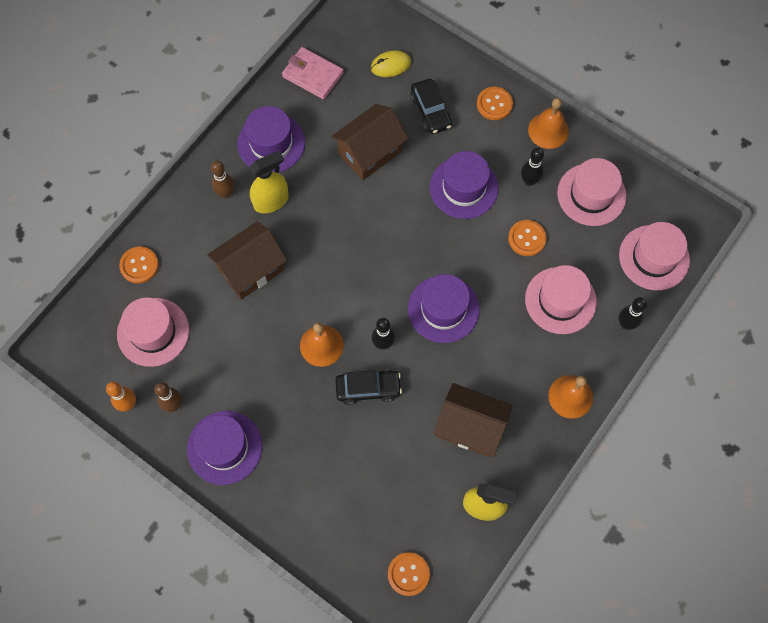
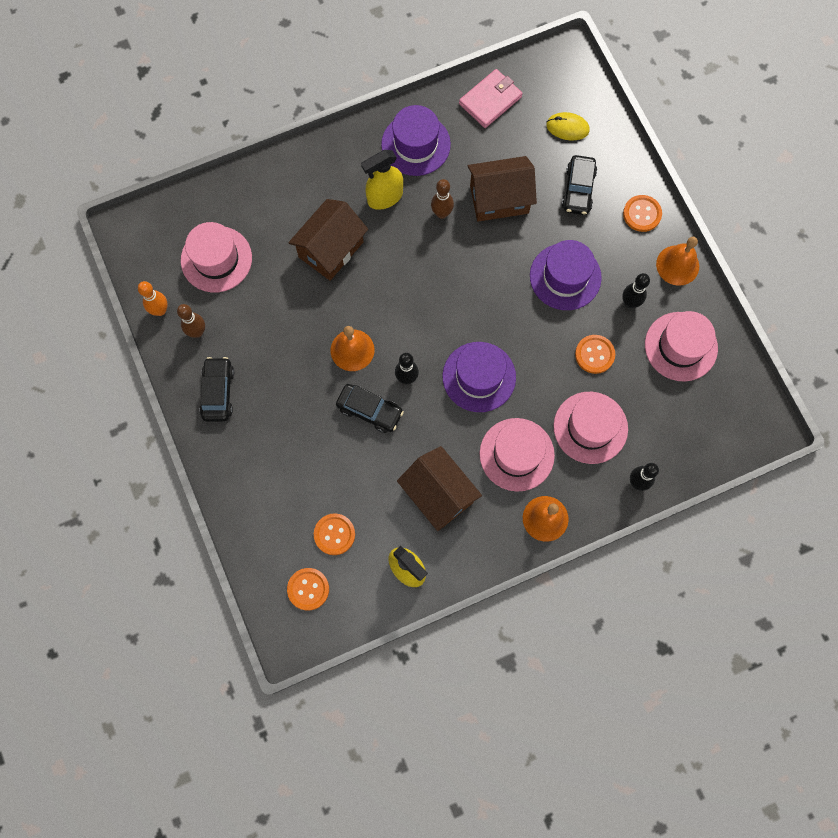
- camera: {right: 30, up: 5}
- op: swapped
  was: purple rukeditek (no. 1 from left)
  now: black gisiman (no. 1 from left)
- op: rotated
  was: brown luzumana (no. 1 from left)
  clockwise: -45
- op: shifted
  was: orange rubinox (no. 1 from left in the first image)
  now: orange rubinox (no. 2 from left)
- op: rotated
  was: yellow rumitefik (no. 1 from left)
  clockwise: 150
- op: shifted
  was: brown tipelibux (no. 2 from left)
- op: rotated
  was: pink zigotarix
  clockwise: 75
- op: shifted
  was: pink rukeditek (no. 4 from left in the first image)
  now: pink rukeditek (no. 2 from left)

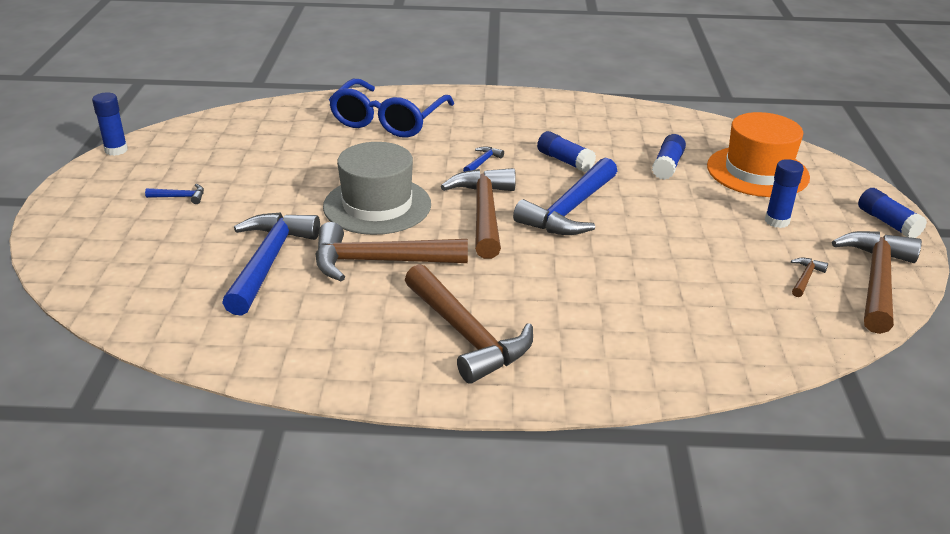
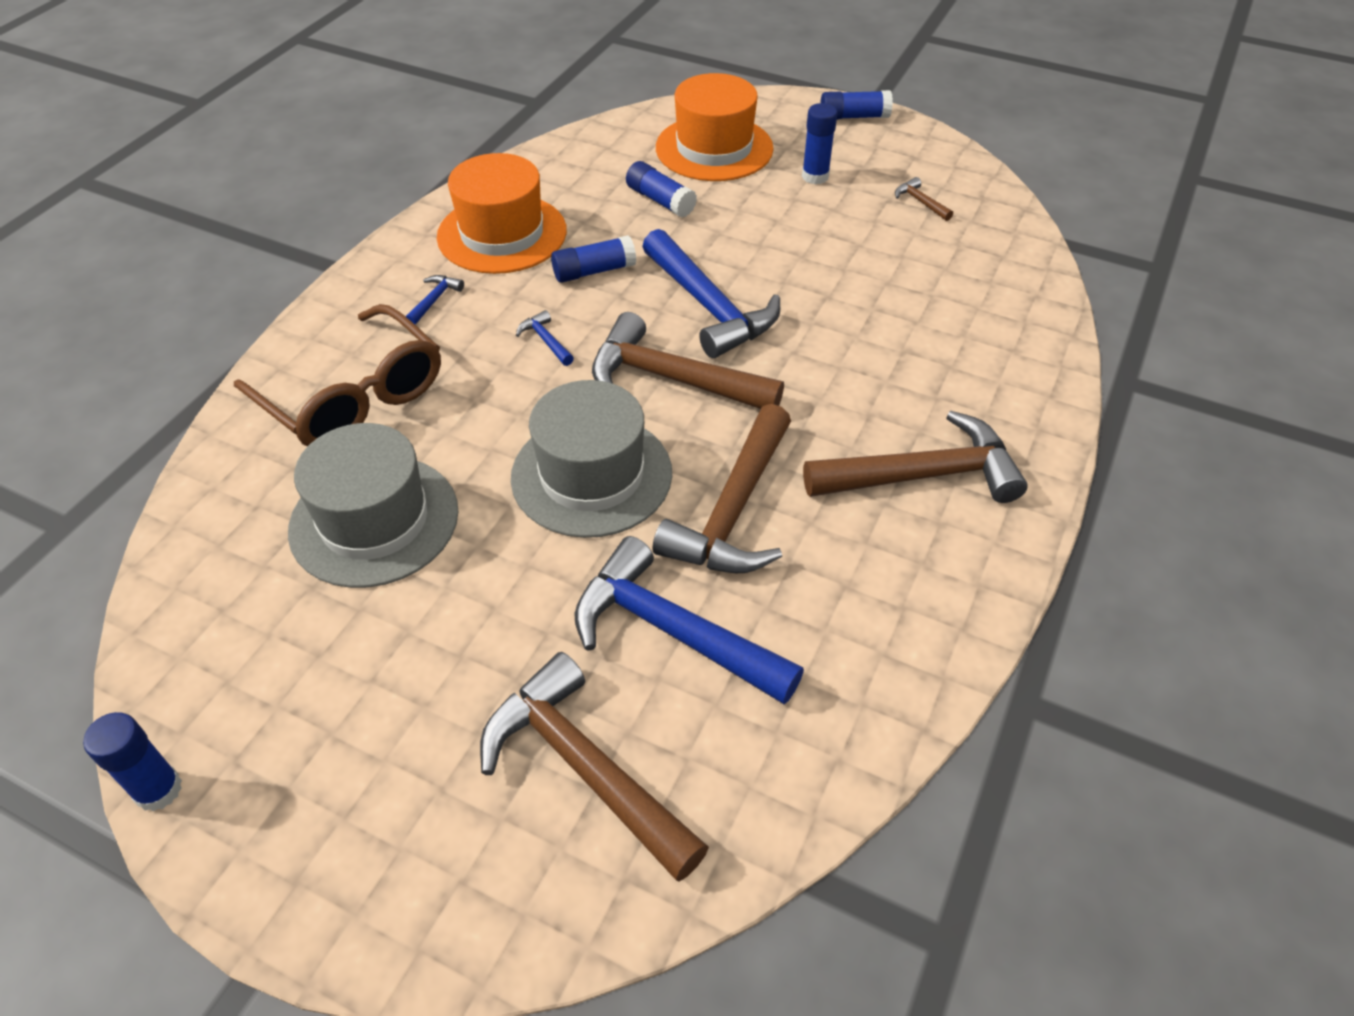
- camera: {right: -65, up: 15}
- op: repainted
  was: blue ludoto
  now: brown ludoto
- op: new
  now: grey rukeditek (no. 1 from left)
- op: shifted
  was: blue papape (no. 1 from left)
- op: new
  now: orange rukeditek (no. 1 from left)
- op: shifted
  was: brown papape (no. 5 from left in the first image)
  now: brown papape (no. 1 from left)

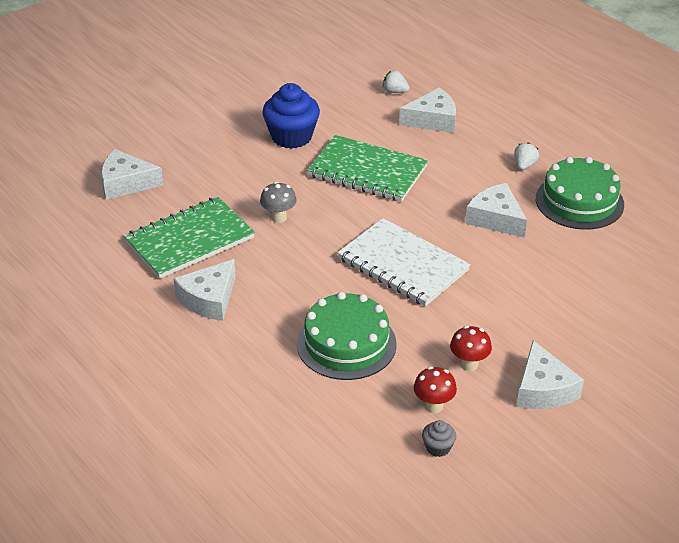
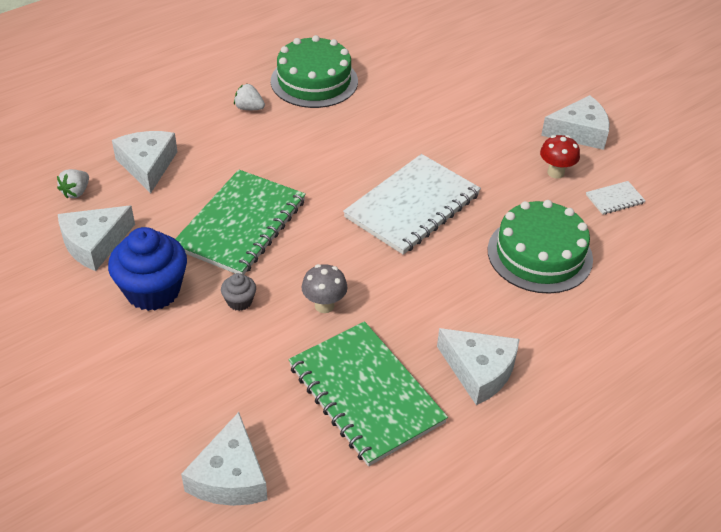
- camera: {right: -90, up: 5}
- op: shifted
  was: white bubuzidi (no. 4 from left in the first image)
  now: white bubuzidi (no. 1 from left)
- op: shifted
  was: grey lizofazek
- op: swapped
  was: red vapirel (no. 1 from left)
  now: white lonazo (no. 2 from left)

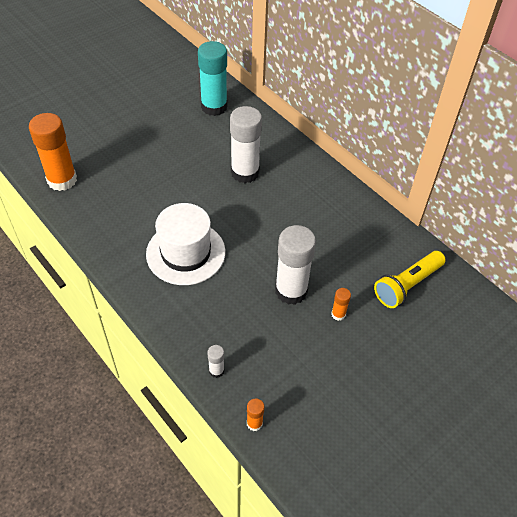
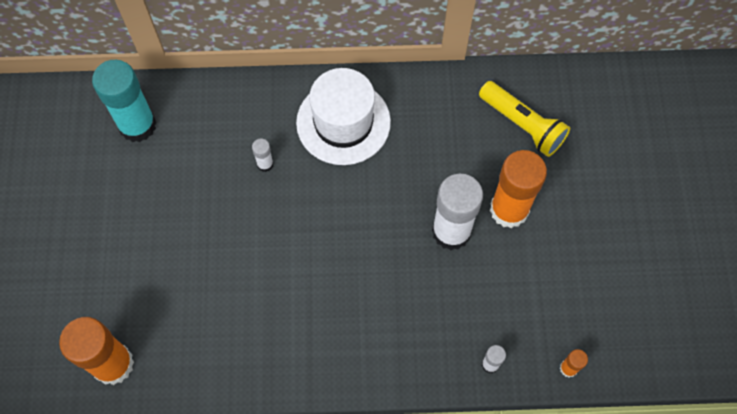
- camera: {right: -50, up: 15}
- op: scaled
  was: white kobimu (no. 2 from left in the first image)
  ratio: 0.43
- op: shifted
  was: white rukeditek
- op: rotated
  was: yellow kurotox
  clockwise: -45
- op: scaled
  was: orange kobimu (no. 3 from left in the first image)
  ratio: 2.3

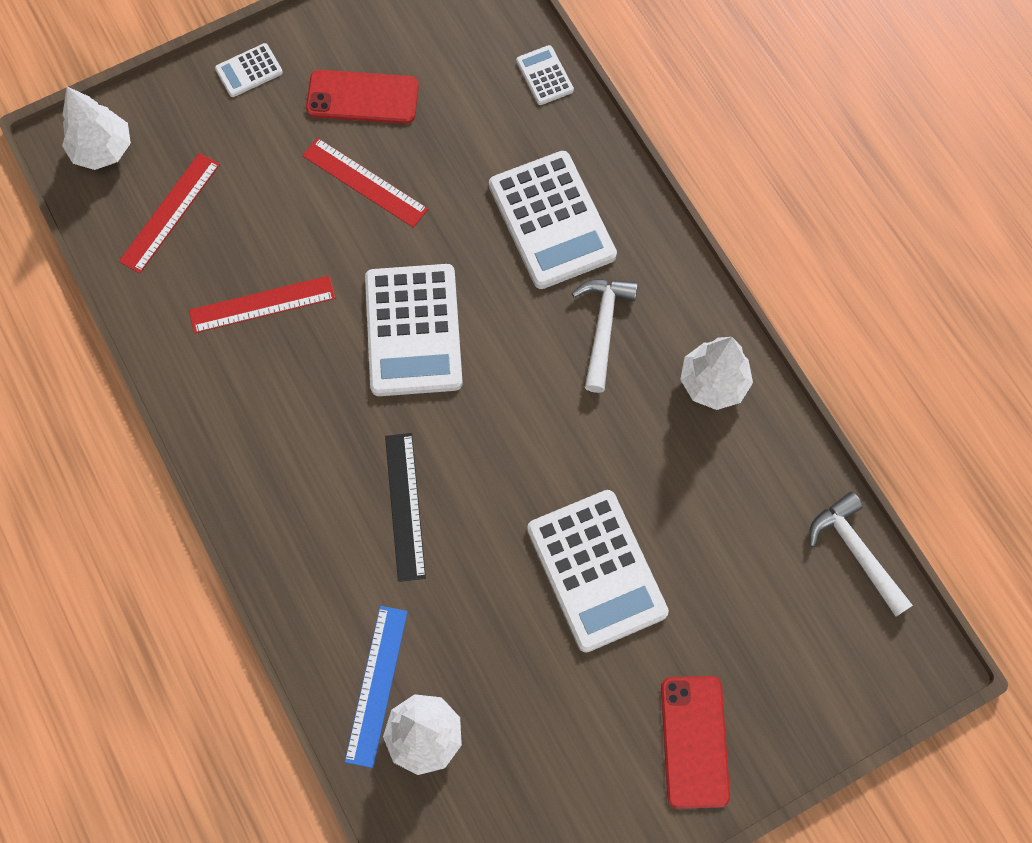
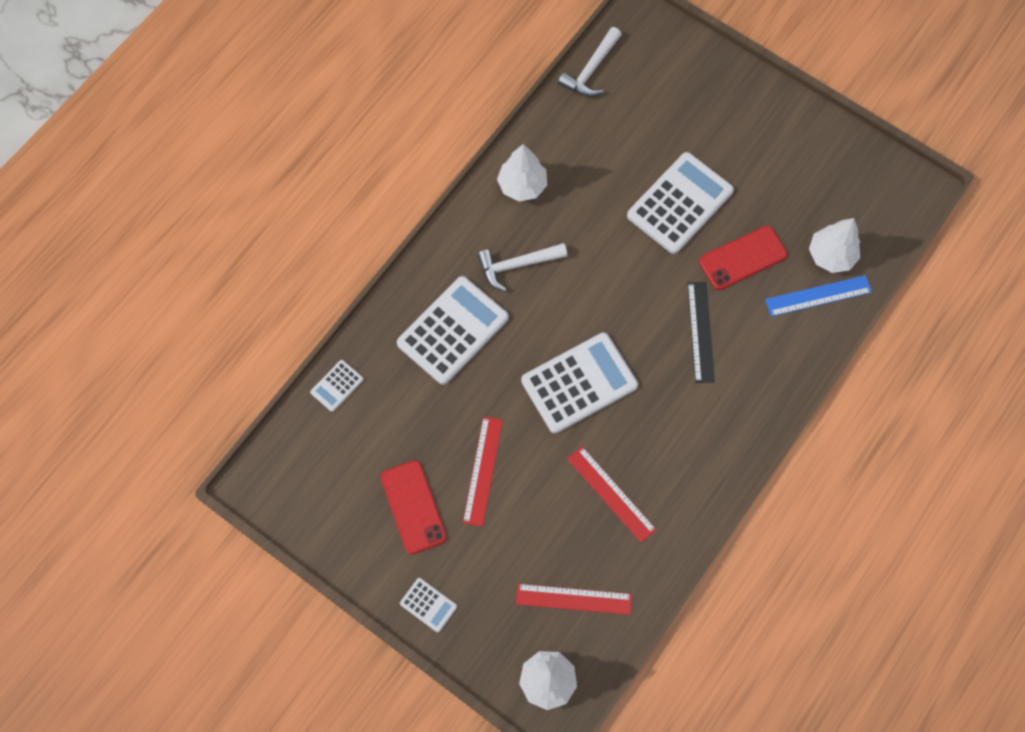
- camera: {right: -115, up: 0}
- op: rotated
  was: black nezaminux
  clockwise: -60
- op: shifted
  was: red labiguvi (no. 2 from left)

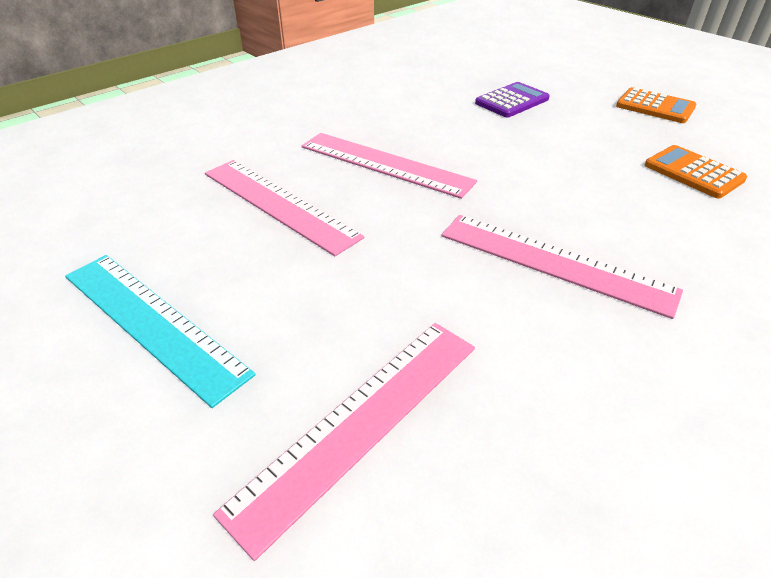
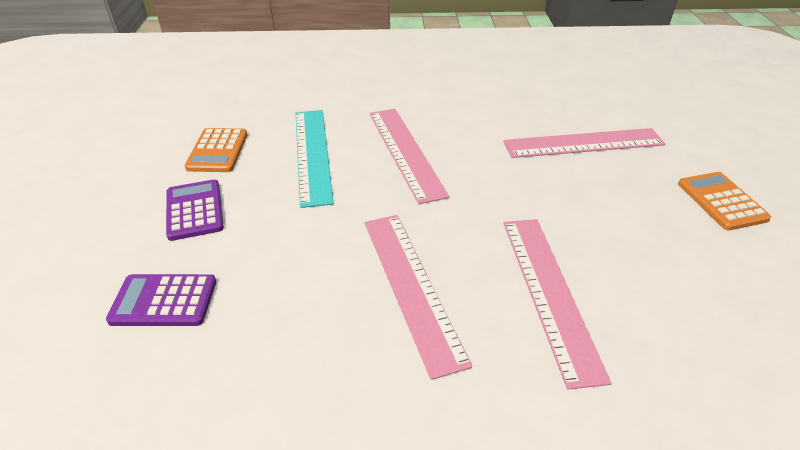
- camera: {right: -140, up: 0}
- op: new
  now: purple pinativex (no. 2 from left)
- op: shifted
  was: turquoise nezaminux
- op: shifted
  was: orange pinativex (no. 1 from left in the first image)
  now: orange pinativex (no. 2 from left)

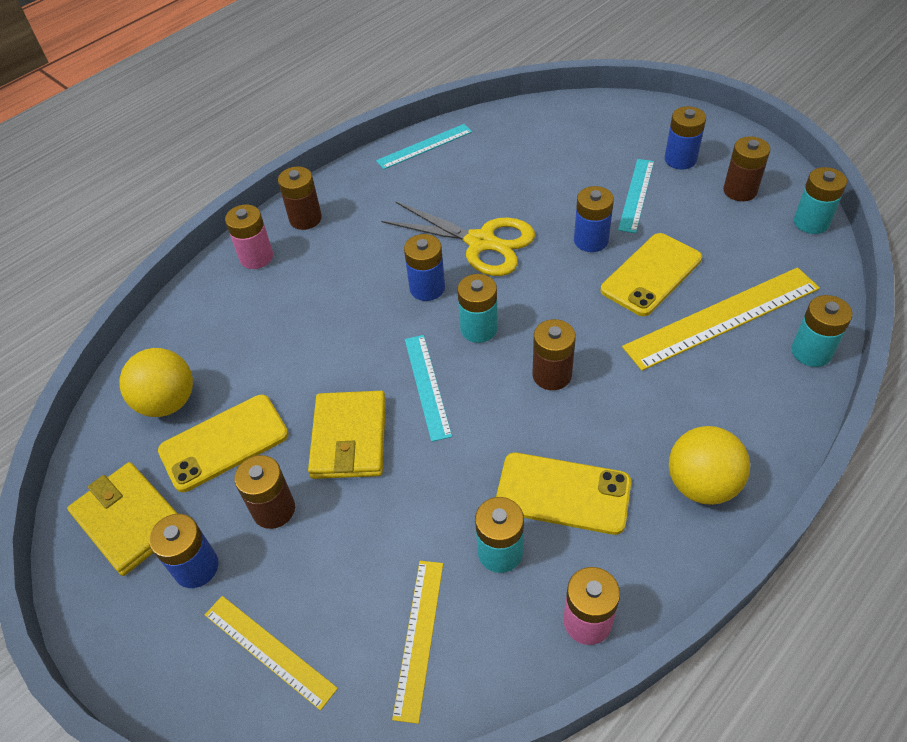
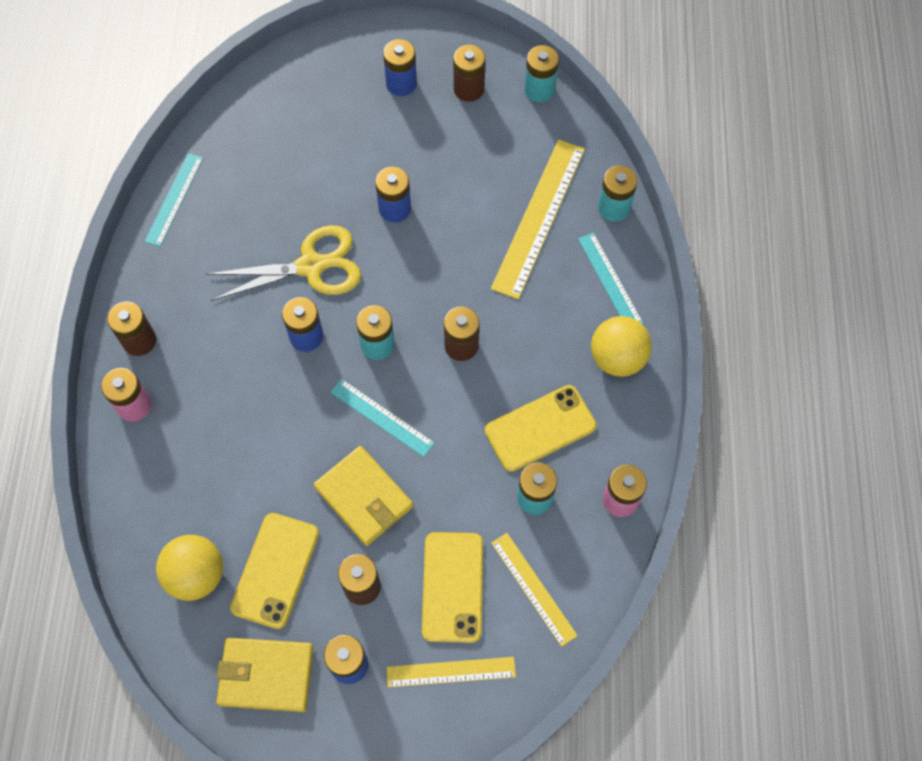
- camera: {right: -45, up: 15}
- op: shifted
  was: yellow labiguvi (no. 3 from left in the first image)
  now: yellow labiguvi (no. 2 from left)
- op: shifted
  was: turquoise nezaminux (no. 3 from left)

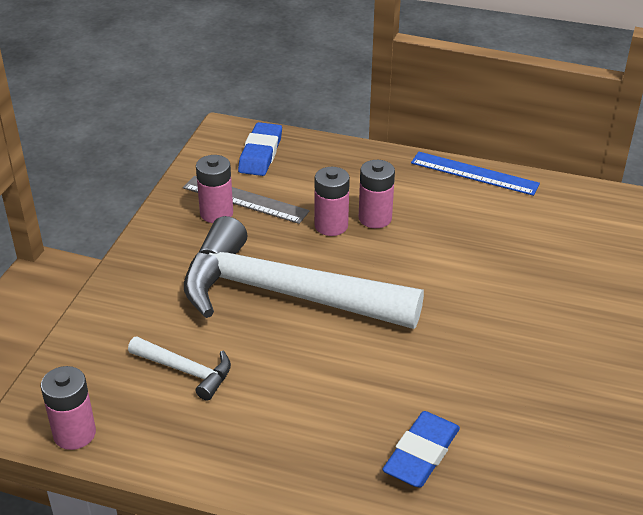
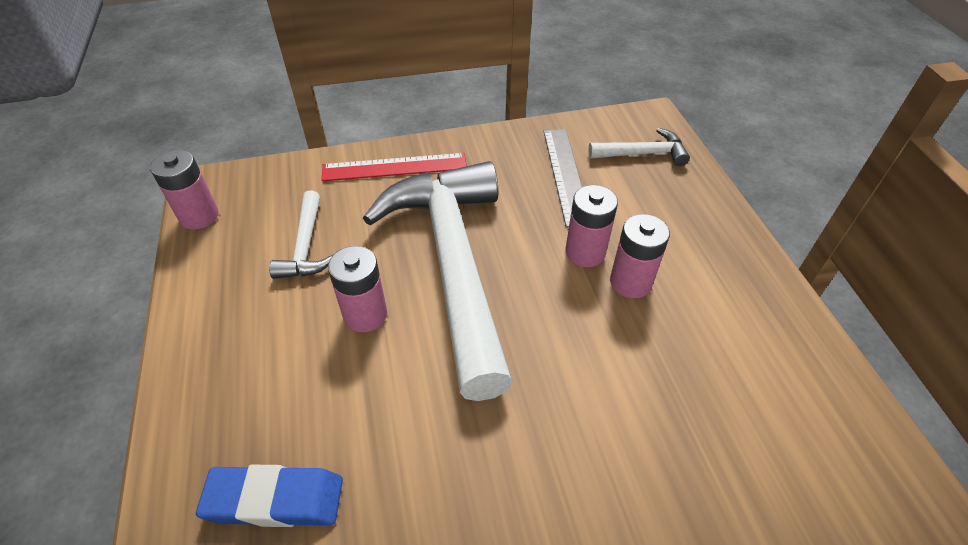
- camera: {right: 60, up: 10}
- op: new
  now: red nezaminux
- op: shifted
  was: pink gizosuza (no. 2 from left)
- op: swapped
  was: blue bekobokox (no. 1 from left)
  now: white papape (no. 3 from left)
- op: gone
  was: blue nezaminux

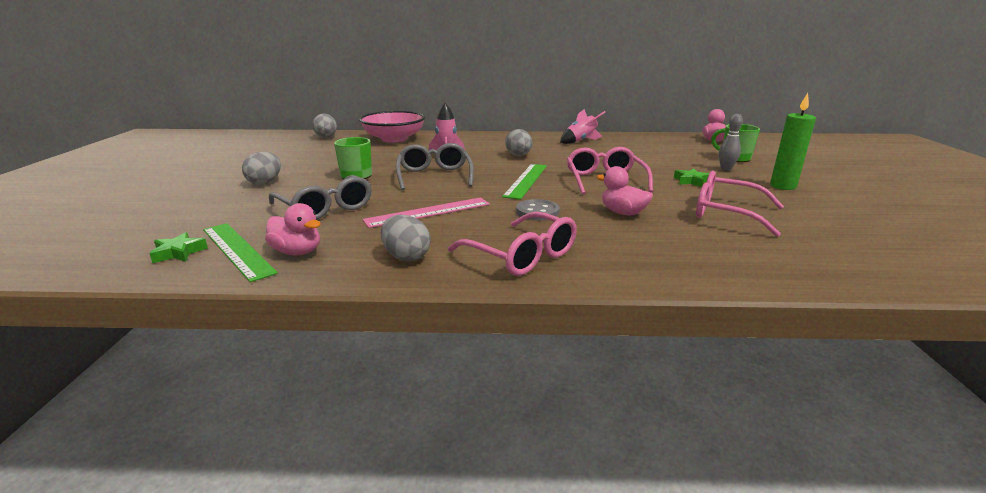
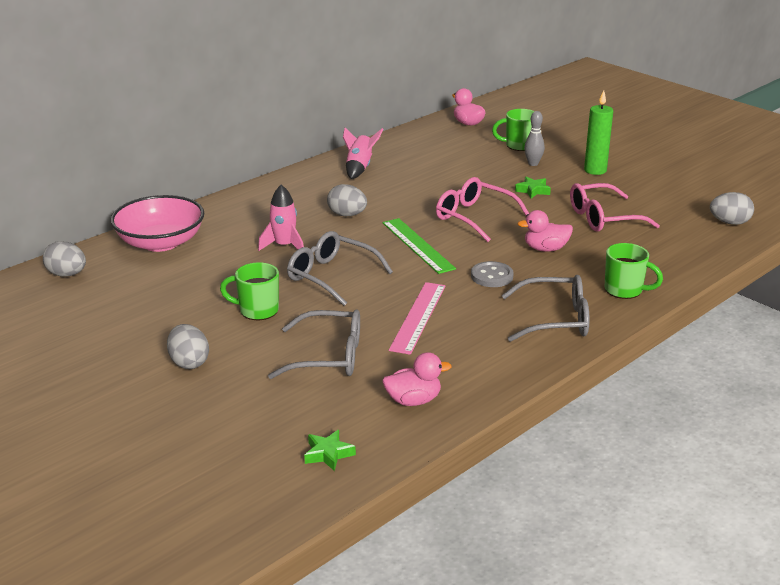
- camera: {right: -45, up: 5}
- op: repainted
  was: pink ludoto (no. 1 from left)
  now: grey ludoto (no. 3 from left)
- op: new
  now: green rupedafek (no. 3 from left)
- op: shifted
  was: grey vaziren (no. 3 from left in the first image)
  now: grey vaziren (no. 4 from left)
- op: gone
  was: green nezaminux (no. 1 from left)

